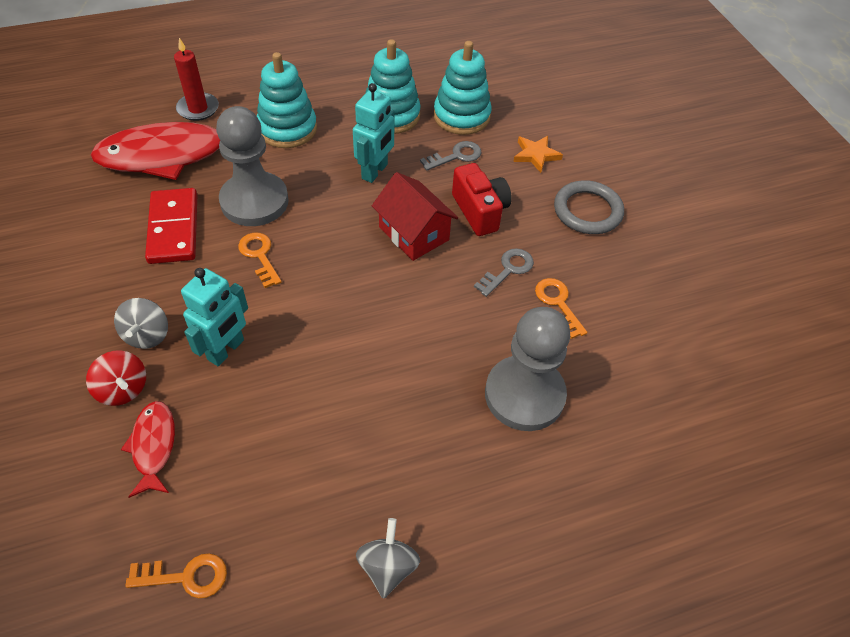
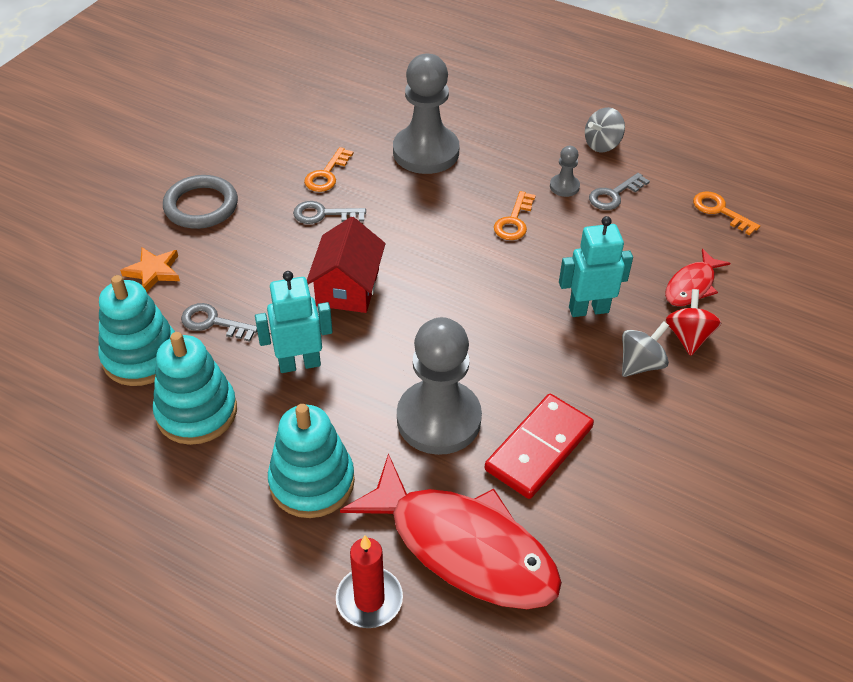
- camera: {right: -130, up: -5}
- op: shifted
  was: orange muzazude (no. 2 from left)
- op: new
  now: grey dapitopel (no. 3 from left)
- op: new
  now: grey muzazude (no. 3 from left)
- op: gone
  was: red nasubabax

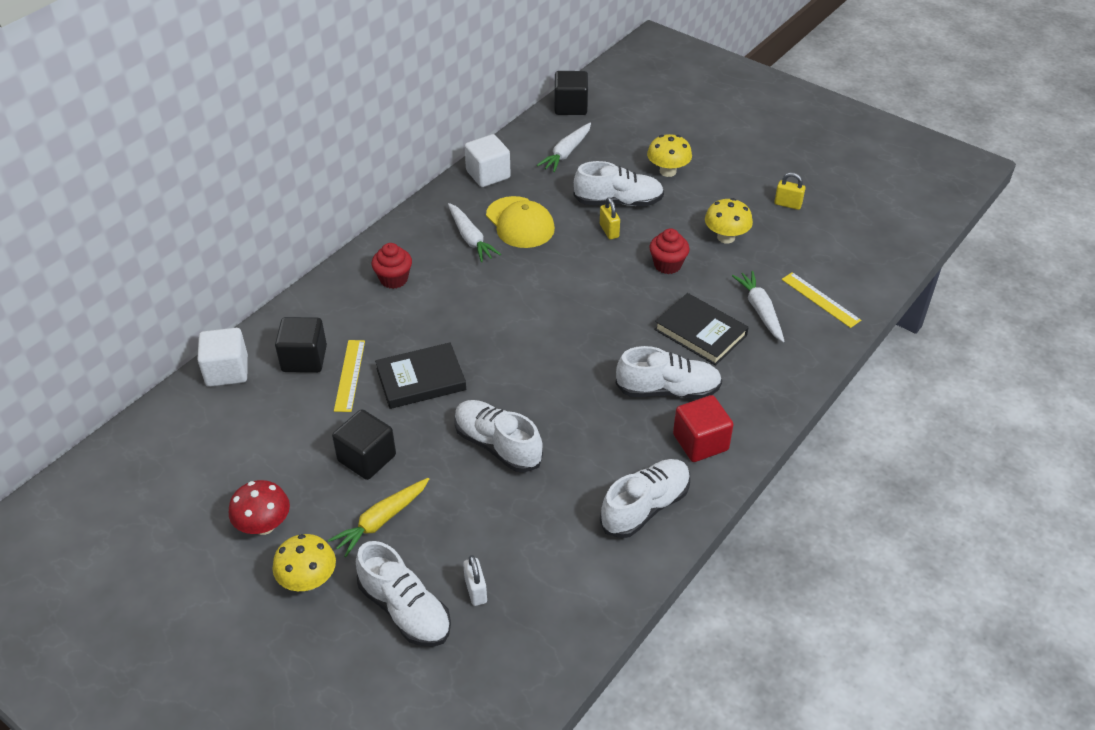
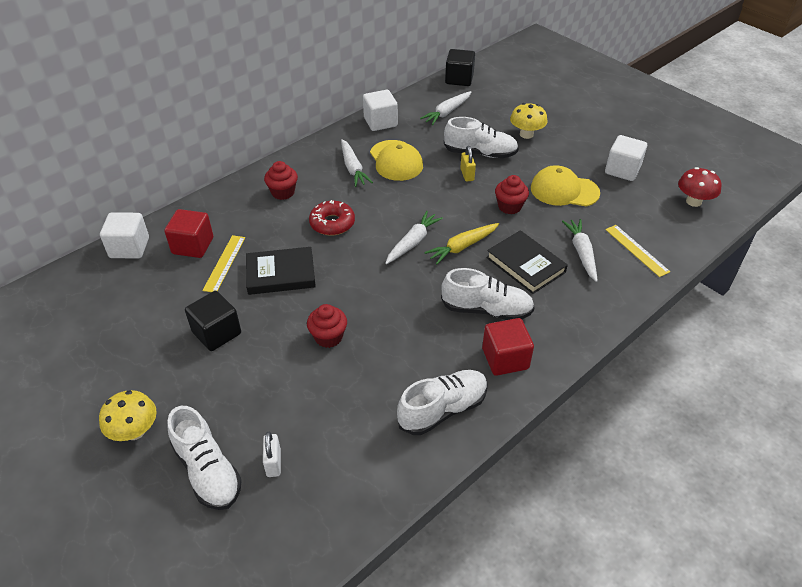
- camera: {right: 10, up: 0}
- op: repainted
  was: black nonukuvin (no. 1 from left)
  now: red nonukuvin (no. 1 from left)
- op: swapped
  was: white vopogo (no. 2 from left)
  now: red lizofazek (no. 2 from left)
- op: new
  now: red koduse
- op: new
  now: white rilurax (no. 2 from left)
- op: shifted
  was: yellow rilurax
- op: swapped
  was: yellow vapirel (no. 3 from left)
  now: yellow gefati (no. 2 from left)
- op: swapped
  was: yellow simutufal (no. 2 from left)
  now: white nonukuvin (no. 3 from left)
- op: shifted
  was: red vapirel

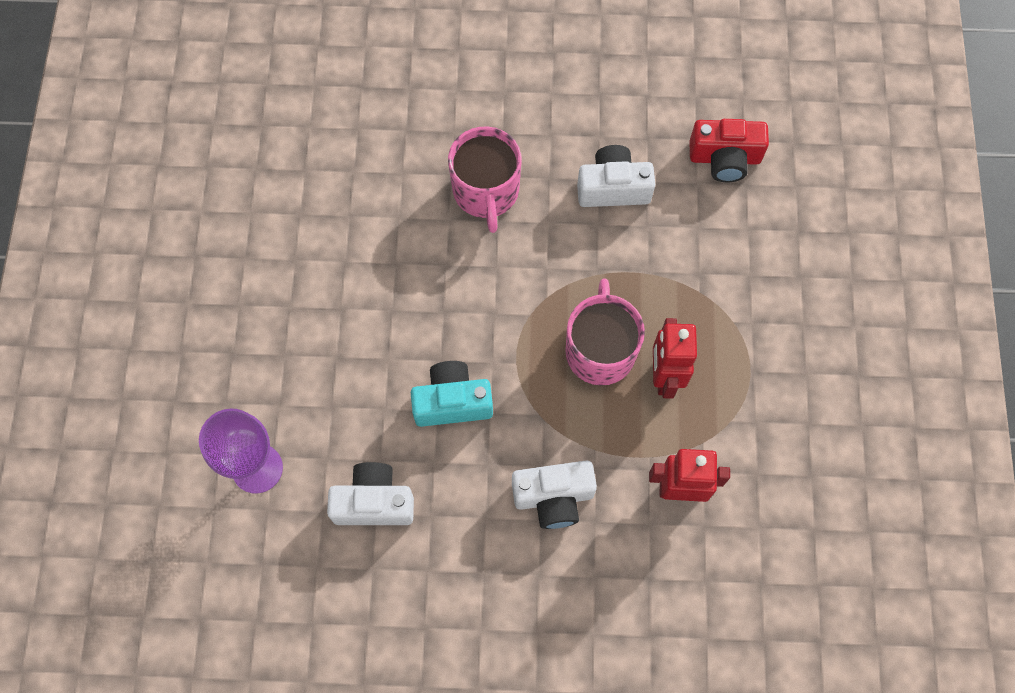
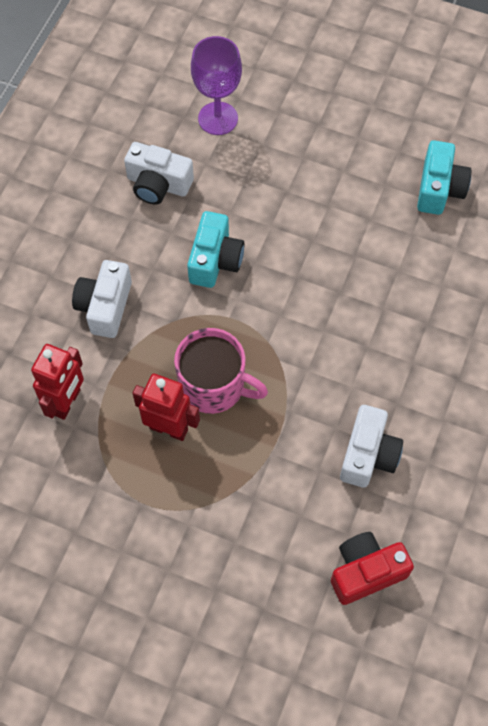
- camera: {right: 110, up: -5}
- op: rotated
  was: white nasubabax (no. 1 from left in the first image)
  clockwise: 90
- op: rotated
  was: red nasubabax
  clockwise: 45
- op: new
  now: turquoise nasubabax (no. 2 from left)
- op: gone
  was: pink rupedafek (no. 1 from left)

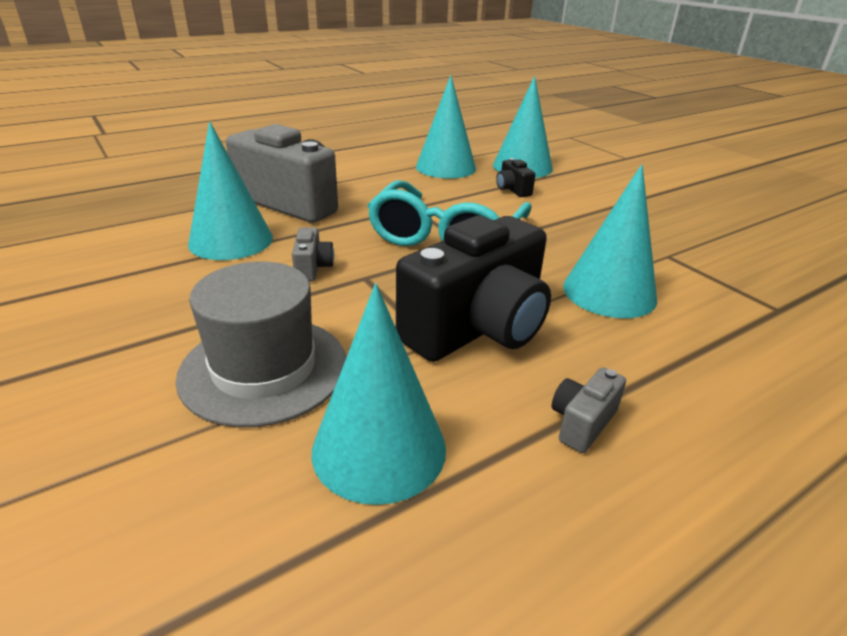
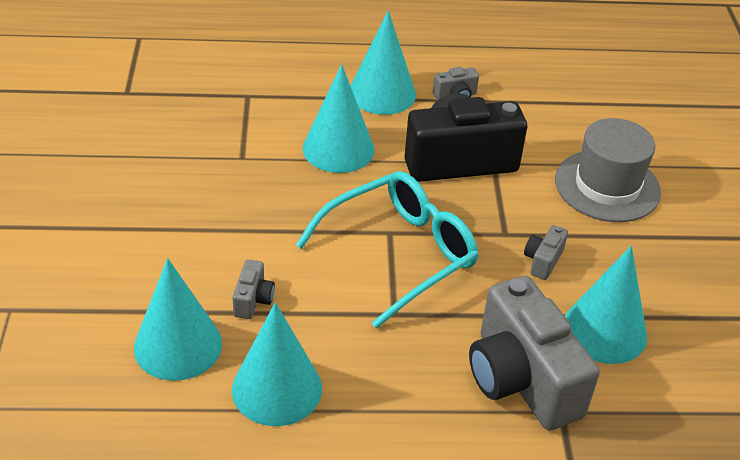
- camera: {right: -150, up: 10}
- op: repainted
  was: black nasubabax (no. 2 from left)
  now: grey nasubabax (no. 1 from left)
- op: shifted
  was: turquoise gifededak (no. 2 from left in the first image)
  now: turquoise gifededak (no. 4 from left)

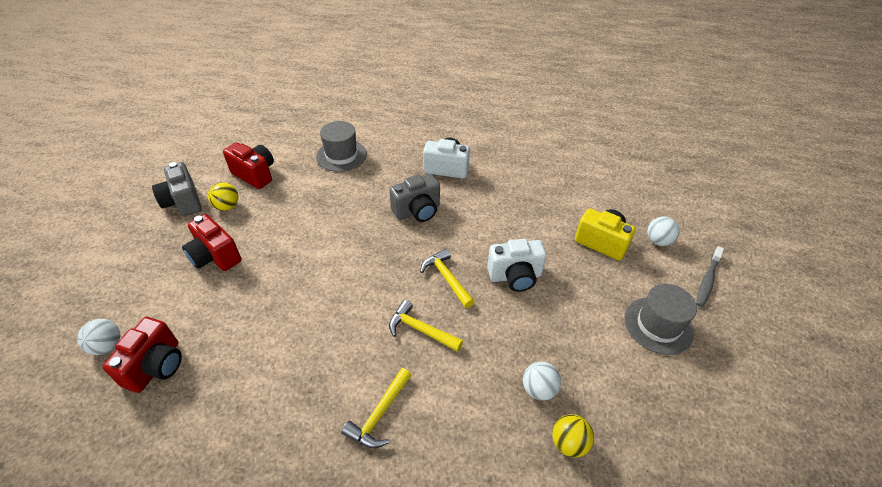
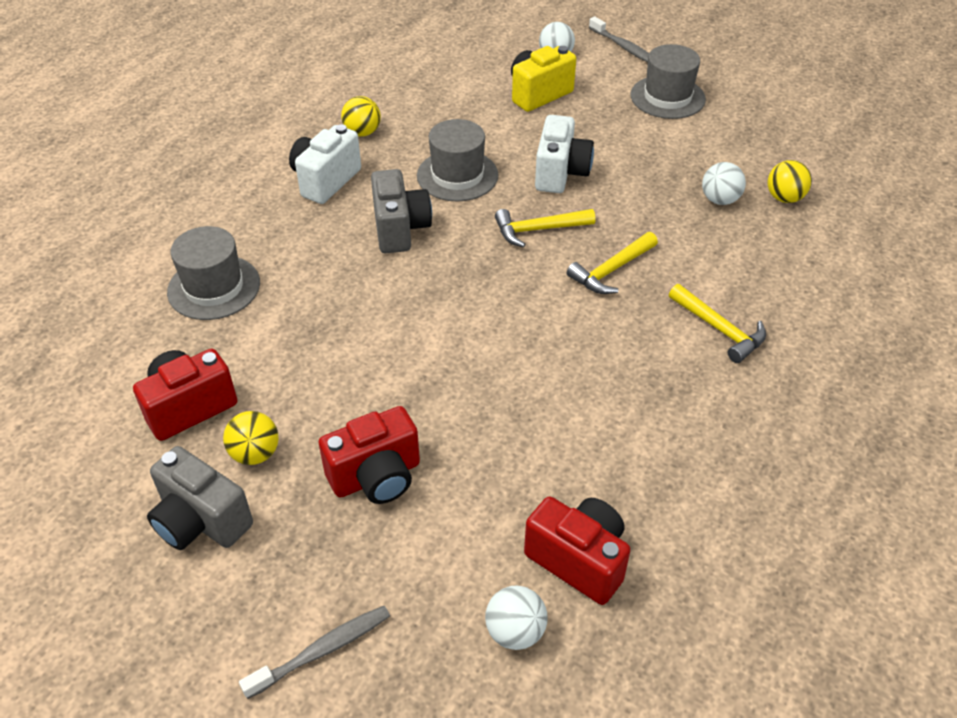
- camera: {right: -70, up: 0}
- op: rotated
  was: grey nasubabax (no. 1 from left)
  clockwise: 45
- op: new
  now: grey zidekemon (no. 1 from left)
- op: new
  now: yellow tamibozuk (no. 2 from left)
- op: new
  now: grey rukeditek (no. 2 from left)

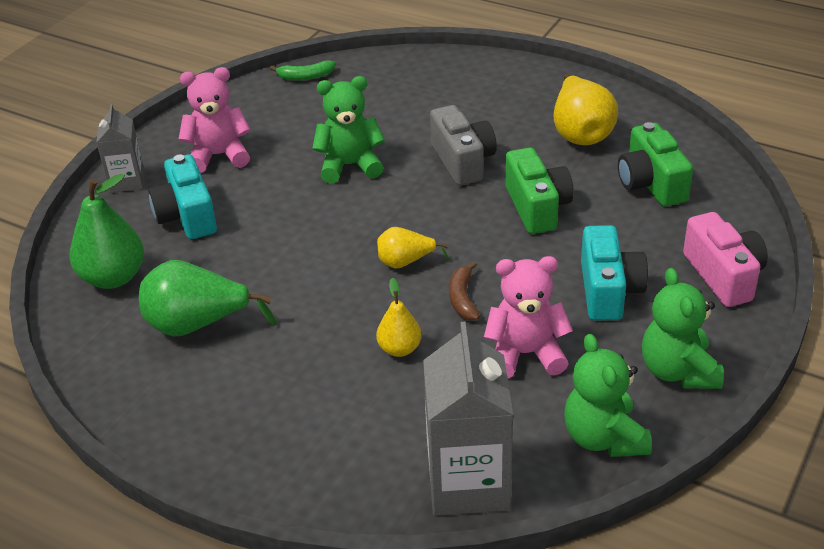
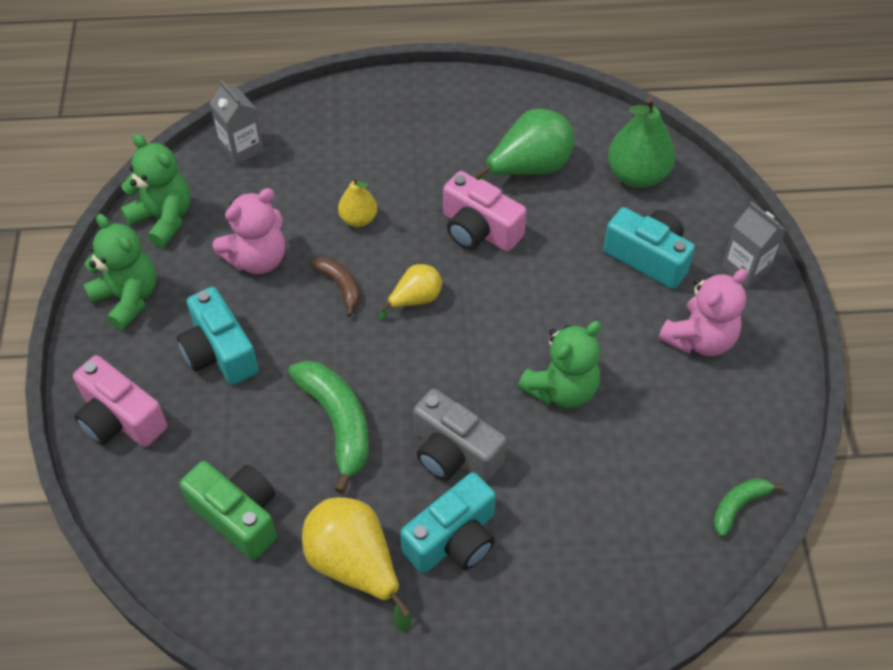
- camera: {right: 145, up: 15}
- op: scaled
  was: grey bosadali (no. 2 from left in the first image)
  ratio: 0.58
- op: swapped
  was: green nasubabax (no. 1 from left)
  now: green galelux (no. 1 from left)
- op: new
  now: turquoise nasubabax (no. 2 from left)
- op: new
  now: pink nasubabax (no. 2 from left)

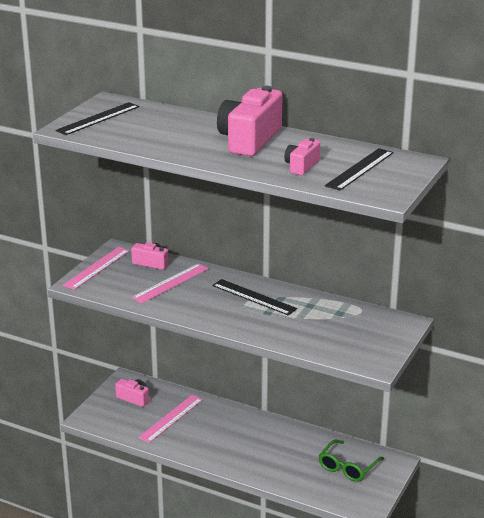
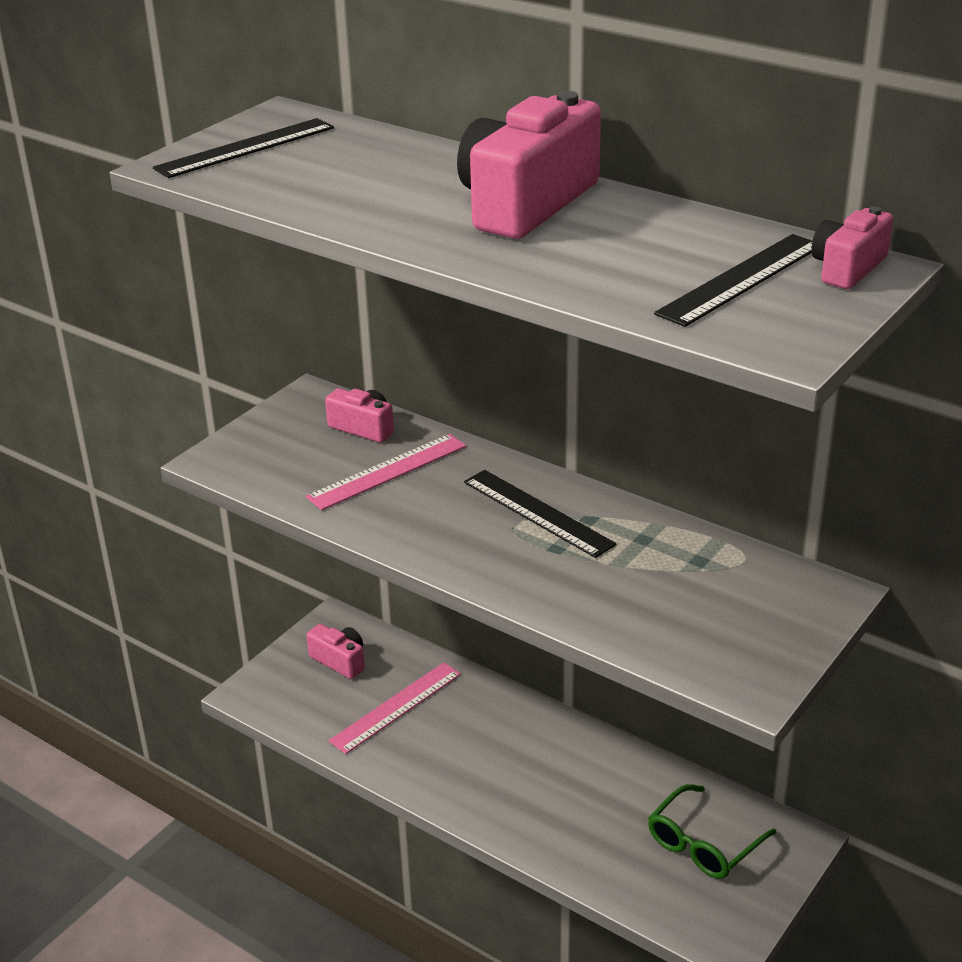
- camera: {right: 10, up: 5}
- op: shifted
  was: pink nasubabax (no. 4 from left)
- op: gone
  was: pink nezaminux (no. 1 from left)

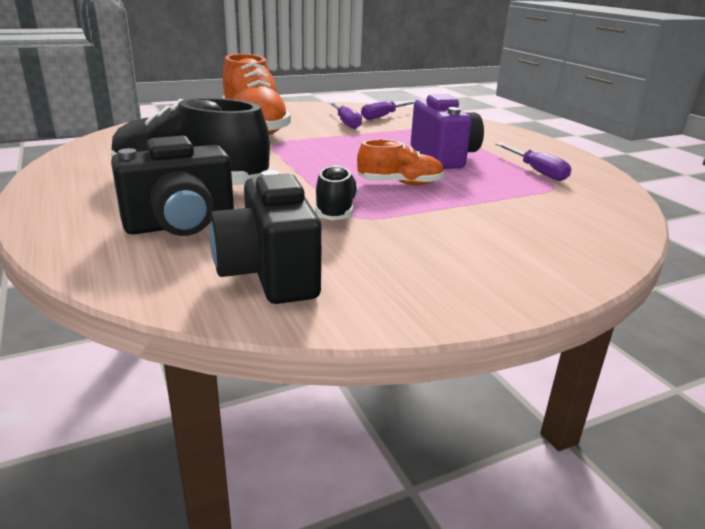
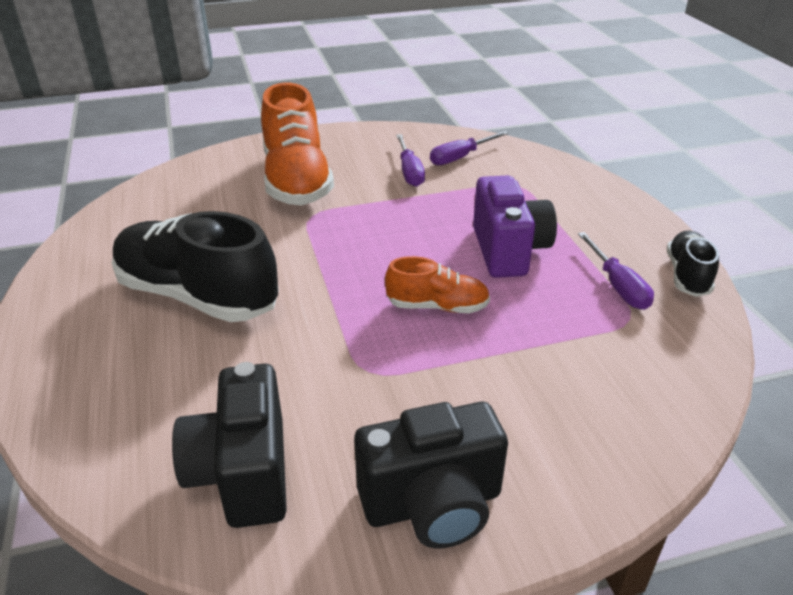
- camera: {right: 10, up: 10}
- op: shifted
  was: black nasubabax (no. 1 from left in the first image)
  now: black nasubabax (no. 2 from left)
- op: shifted
  was: black vopogo (no. 2 from left)

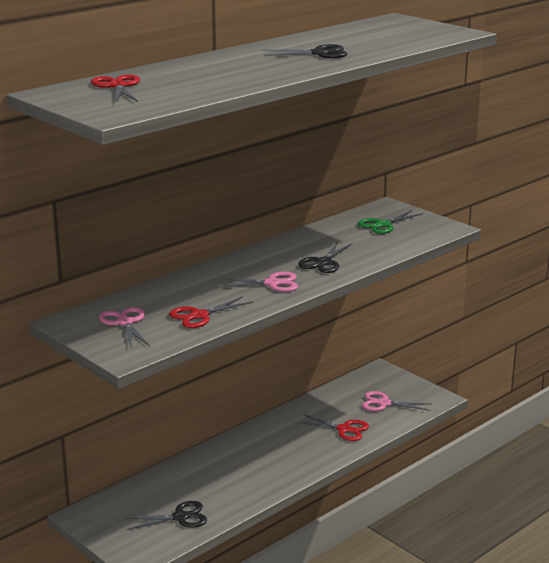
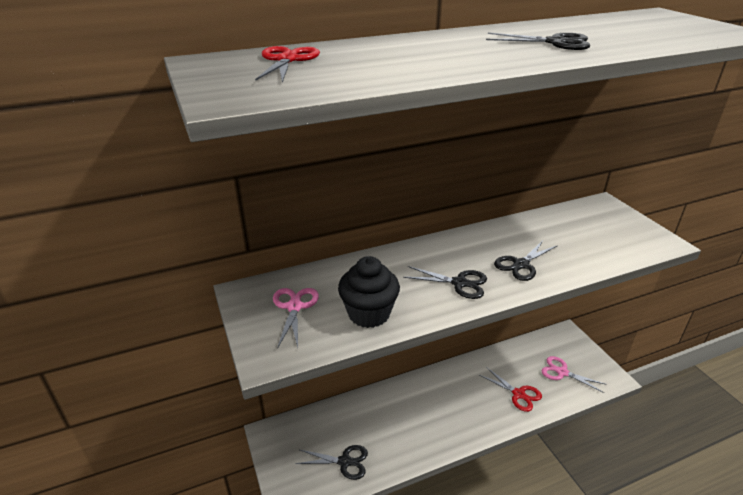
- camera: {right: 20, up: 10}
- op: swapped
  was: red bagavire (no. 2 from left)
  now: black lizofazek
- op: repainted
  was: pink bagavire (no. 2 from left)
  now: black bagavire (no. 2 from left)
- op: gone
  was: green bagavire

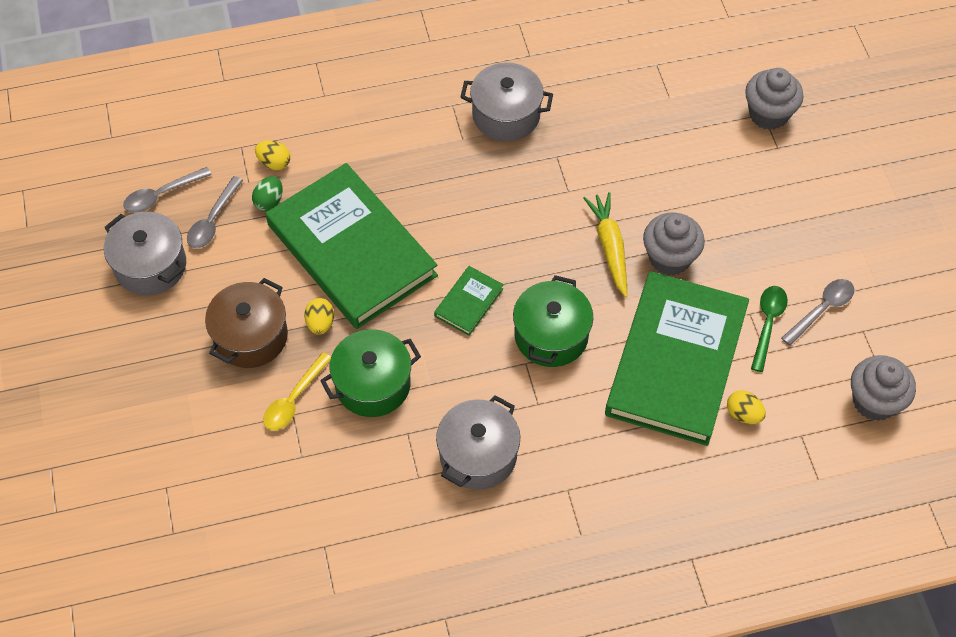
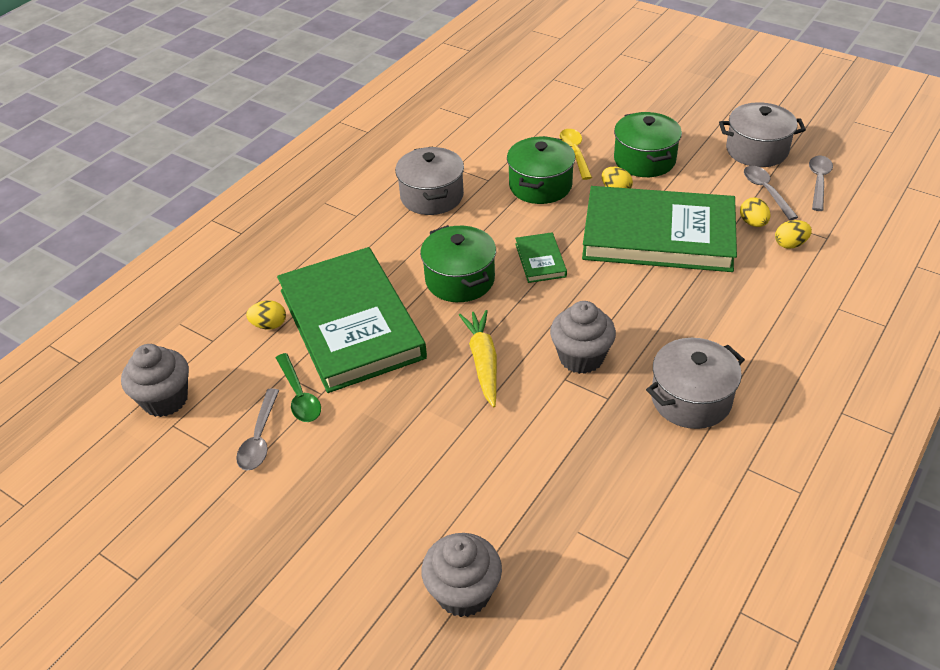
- camera: {right: 140, up: -15}
- op: rotated
  was: yellow rilurax
  clockwise: -135
- op: shifted
  was: grey lizofazek (no. 1 from left in the first image)
  now: grey lizofazek (no. 3 from left)
- op: repainted
  was: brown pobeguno
  now: green pobeguno (no. 3 from left)
- op: repainted
  was: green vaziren
  now: yellow vaziren (no. 3 from left)

